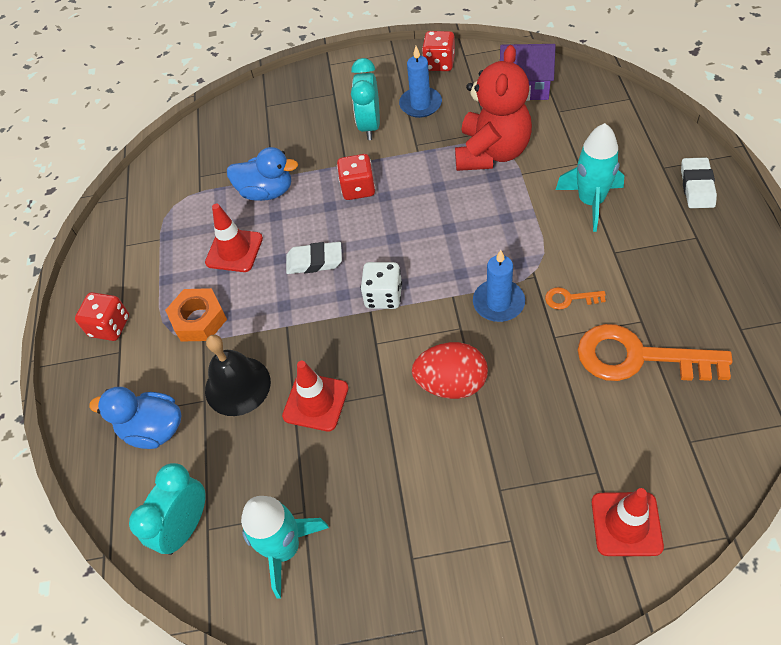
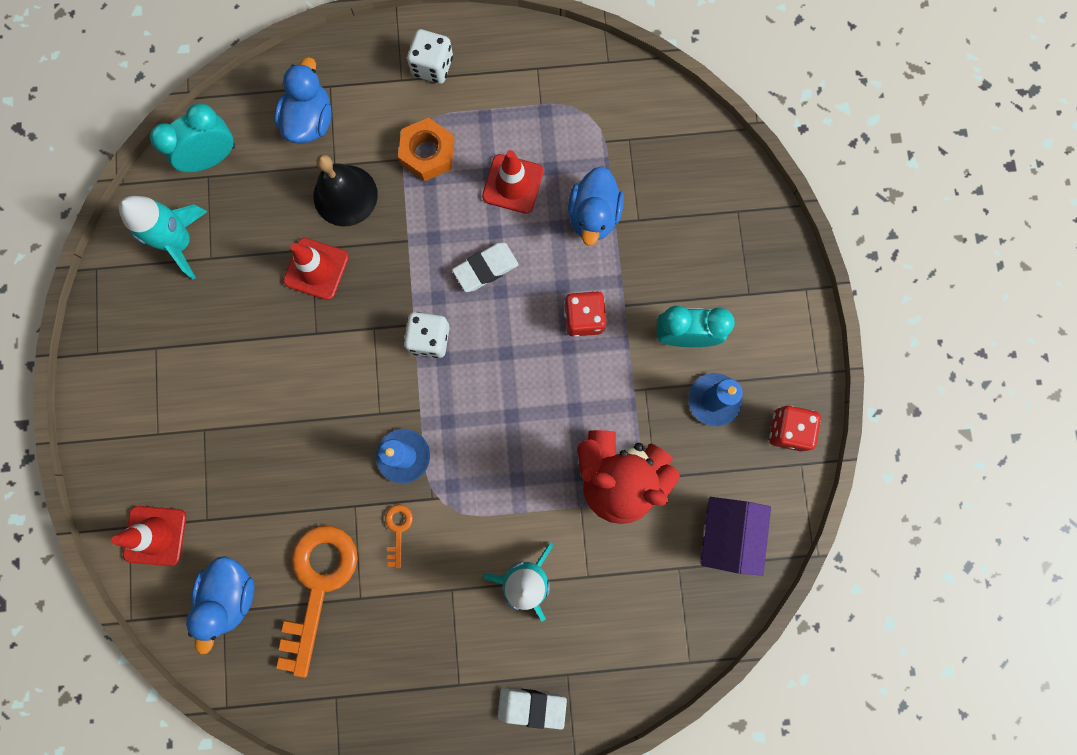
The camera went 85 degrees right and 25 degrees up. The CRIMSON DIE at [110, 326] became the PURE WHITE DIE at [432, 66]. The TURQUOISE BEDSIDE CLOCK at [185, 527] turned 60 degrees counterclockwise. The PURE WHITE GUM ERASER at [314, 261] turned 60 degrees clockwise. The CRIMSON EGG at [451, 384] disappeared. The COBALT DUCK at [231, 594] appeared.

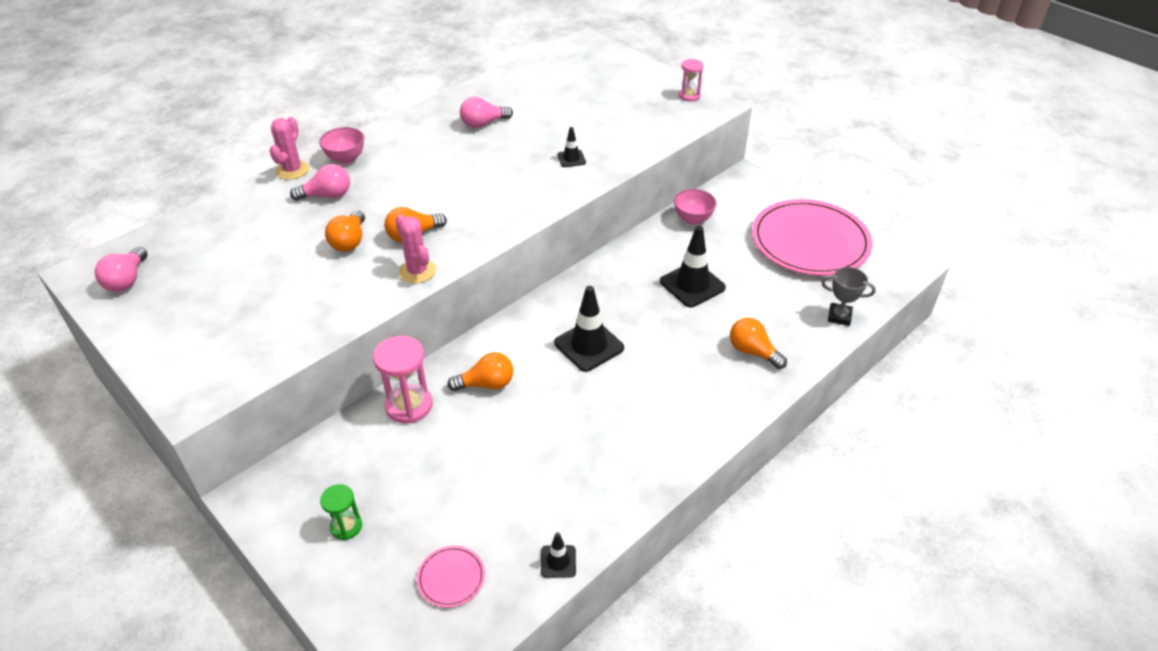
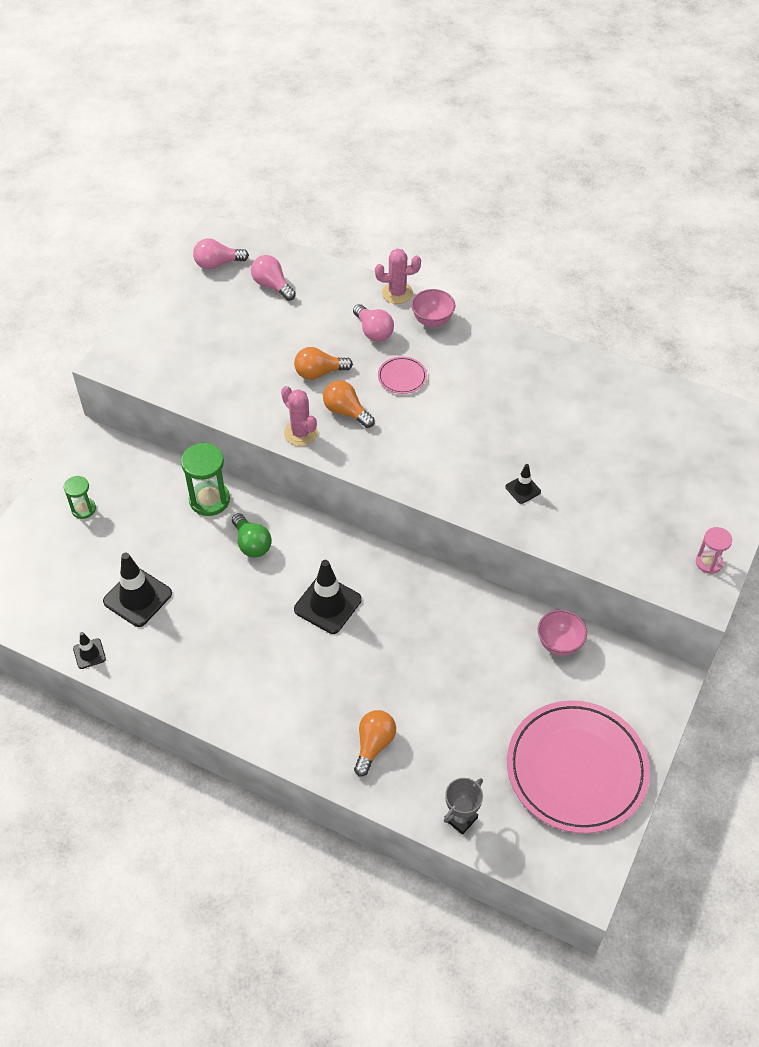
The camera went 70 degrees right and 10 degrees up. The PINK HOURGLASS at [409, 405] became the GREEN HOURGLASS at [209, 500]. The PINK CACTUS at [417, 271] turned 75 degrees counterclockwise. The PINK FLAT DISH moved from [451, 578] to [402, 377]. The BRIGHT ORANGE LIGHT BULB at [486, 384] became the GREEN LIGHT BULB at [252, 543]. The PINK LIGHT BULB moved from [483, 124] to [272, 285]. The JET-BLACK SAFETY CONE moved from [692, 285] to [137, 597]. The GRAY PRIZE CUP at [839, 316] turned 45 degrees clockwise.

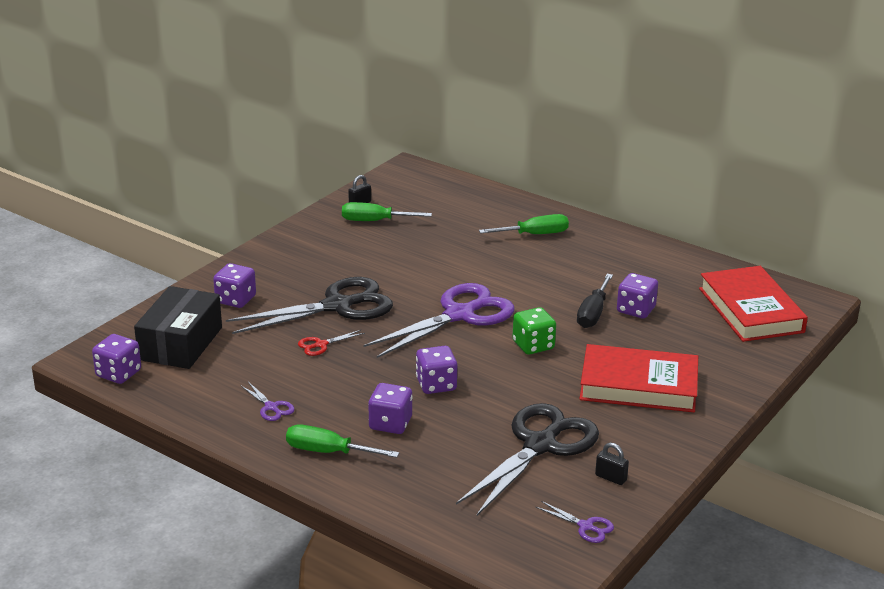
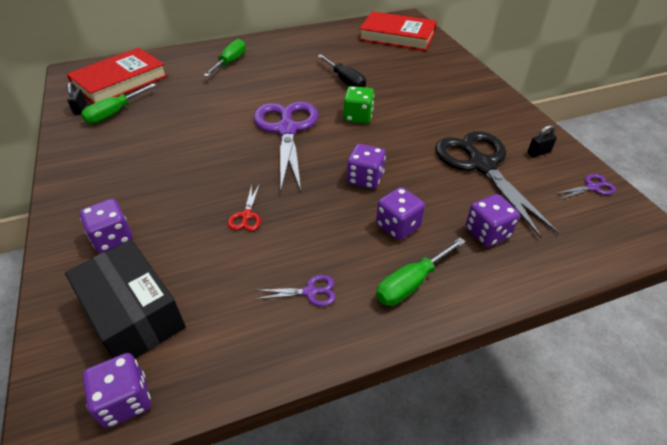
The camera went 55 degrees left and 15 degrees up. The JET-BLACK SHEARS at [337, 306] disappeared. The CRIMSON BOOK moved from [638, 385] to [120, 81]. The PURPLE DIE moved from [636, 310] to [487, 233].

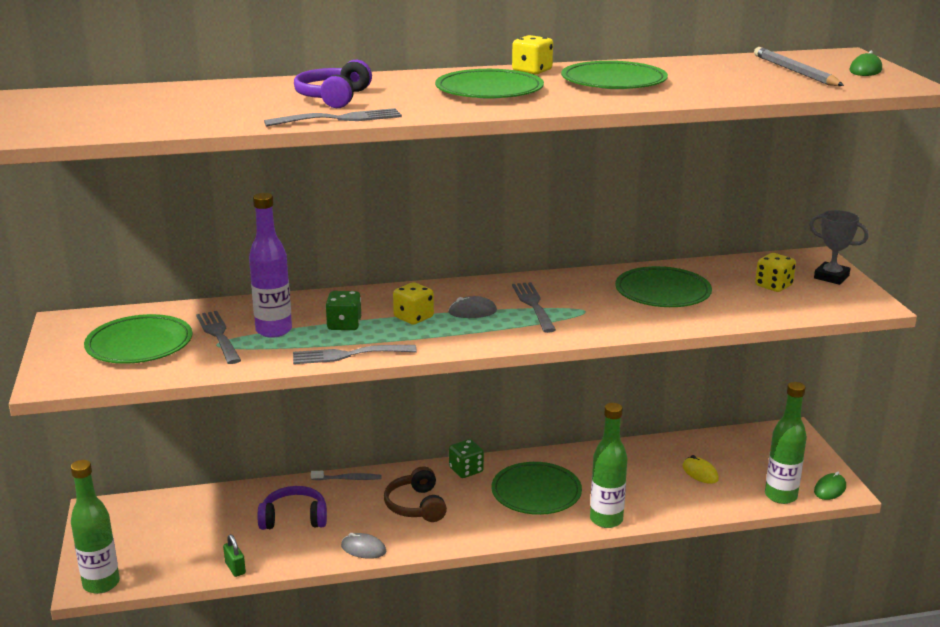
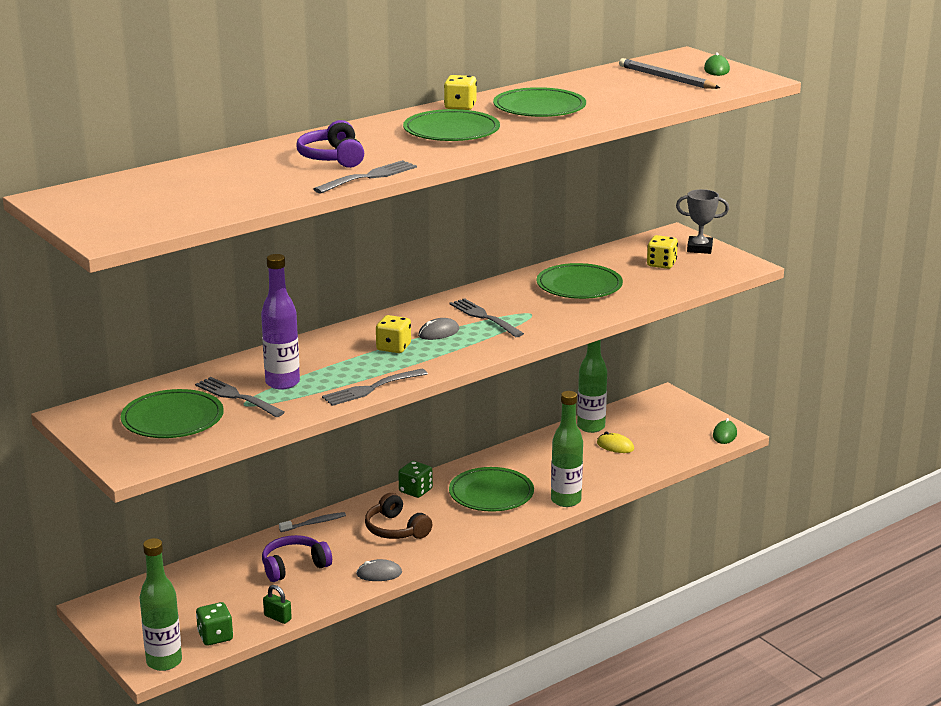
The camera went 25 degrees left and 0 degrees up. The GREEN DIE moved from [344, 325] to [215, 636]. The GREEN BOTTLE moved from [780, 496] to [591, 427].

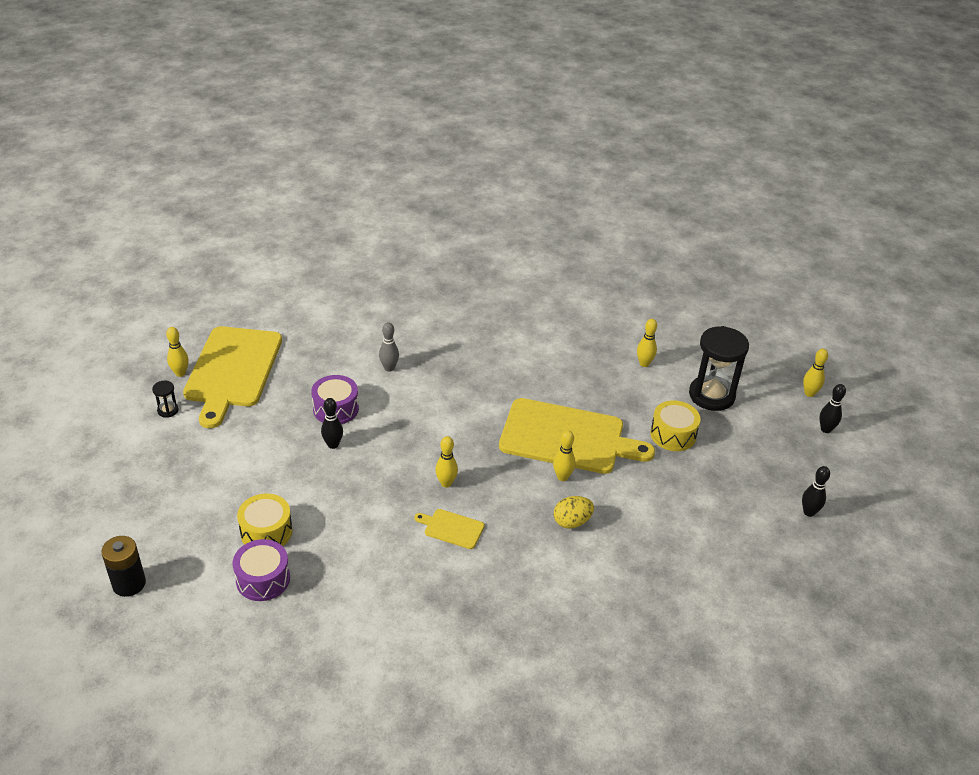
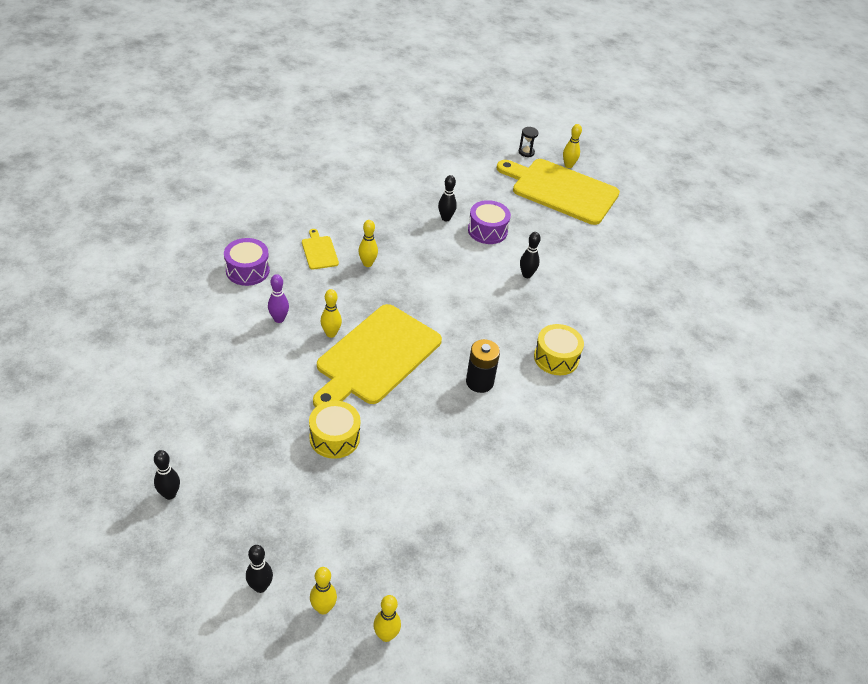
The camera went 110 degrees right and 5 degrees up. The JET-BLACK POWER CELL moved from [129, 584] to [479, 382]. The PURPLE DRUM moved from [263, 579] to [247, 270]. The BRIGHT YELLOW DRUM moved from [266, 532] to [556, 358]. The GRAY TENPIN at [389, 368] became the JET-BLACK TENPIN at [527, 275]. The BRIGHT YELLOW CUTTING BOARD at [451, 528] turned 60 degrees counterclockwise. The BRIGHT YELLOW EGG at [572, 522] was replaced by the PURPLE TENPIN at [279, 319]. The BRIGHT YELLOW TENPIN moved from [644, 363] to [386, 635]. The JET-BLACK HOURGLASS at [711, 395] disappeared.

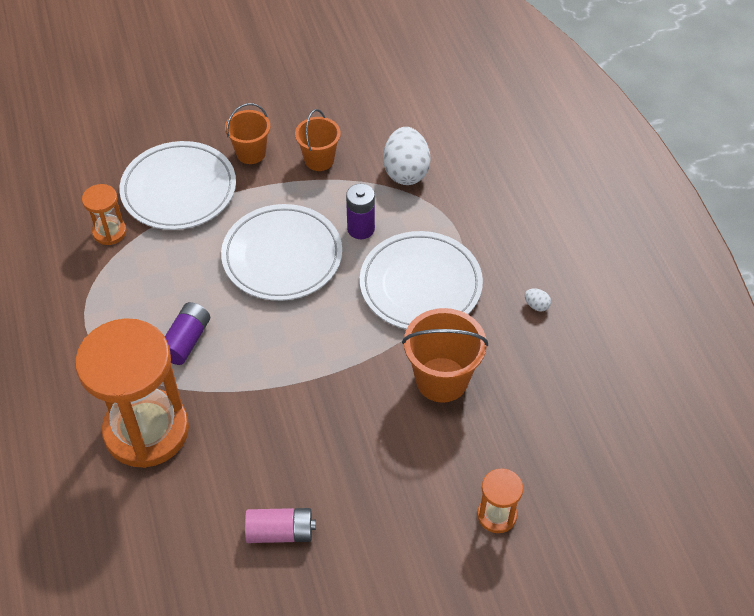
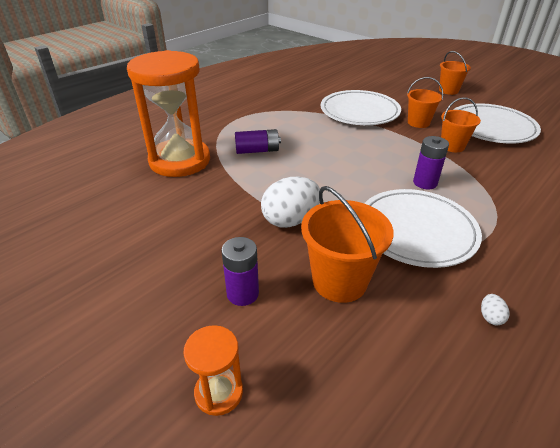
The camera went 60 degrees right and 15 degrees down. The BRIGHT ORANGE HOURGLASS at [109, 232] disappeared. The PURE WHITE FLAT DISH moved from [282, 256] to [491, 127]. The PINK POWER CELL at [280, 532] disappeared. The PURE WHITE EGG moved from [406, 172] to [290, 220]. The PURPLE POWER CELL at [242, 293] appeared. The BRIGHT ORANGE BUCKET at [448, 90] appeared.

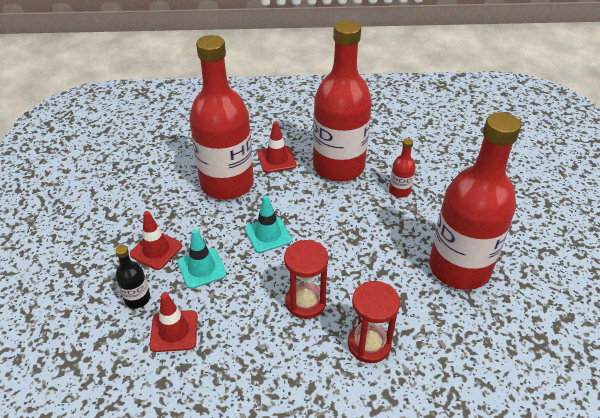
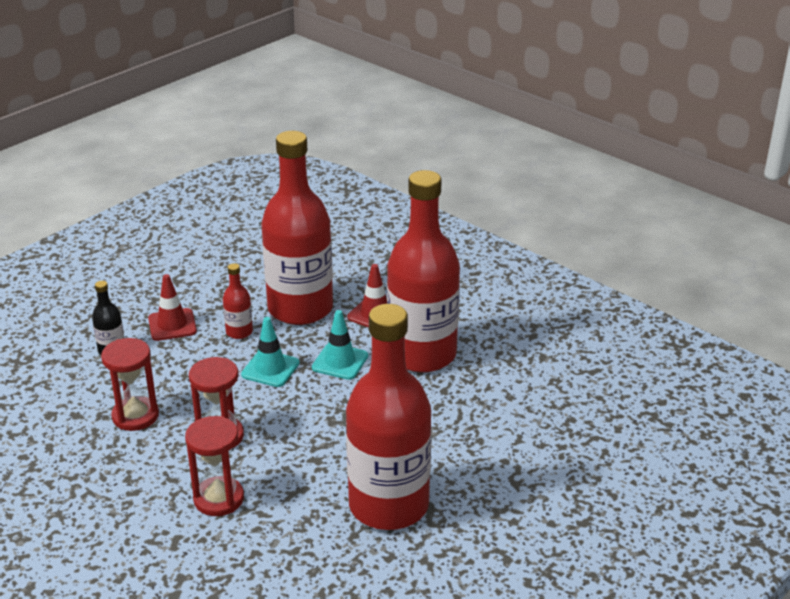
The camera went 45 degrees right and 10 degrees down. The CRIMSON SAFETY CONE at [174, 331] disappeared. The TURQUOISE SAFETY CONE moved from [202, 268] to [340, 362]. The CRIMSON BOTTLE moved from [399, 191] to [239, 332]. The CRIMSON HOURGLASS at [135, 416] appeared.

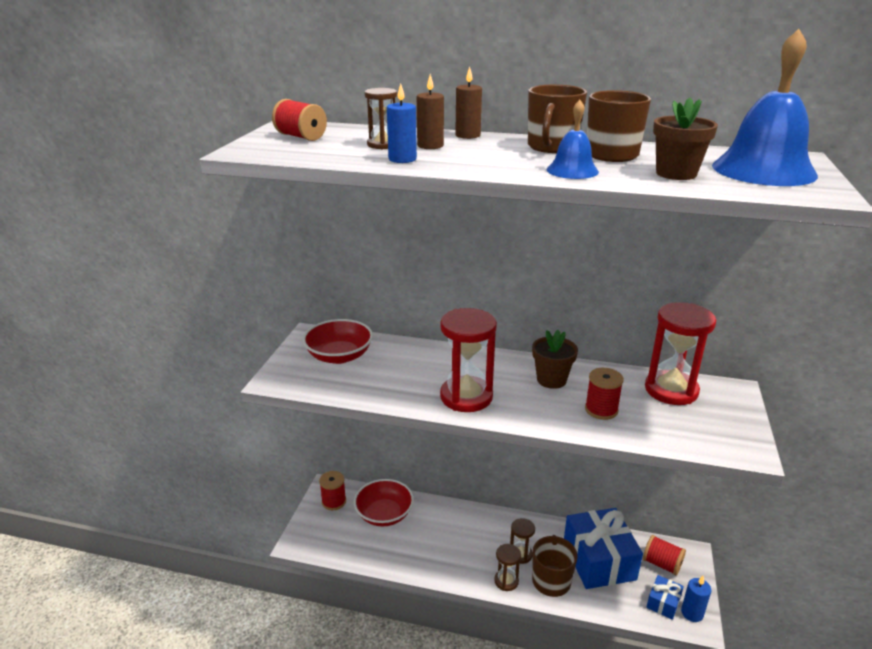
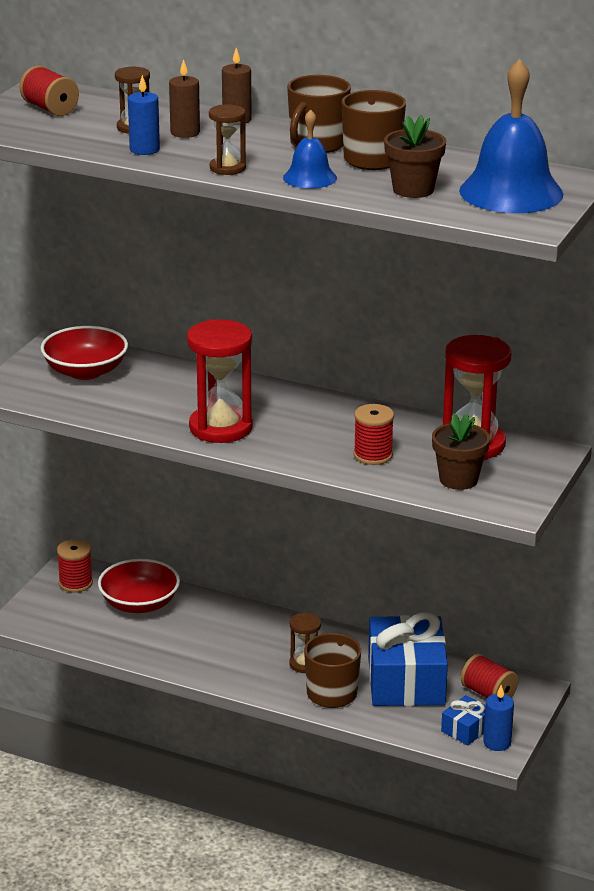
The camera went 10 degrees right and 0 degrees up. The BROWN HOURGLASS moved from [506, 581] to [227, 168]. The BROWN FLOWER POT moved from [551, 380] to [458, 479].

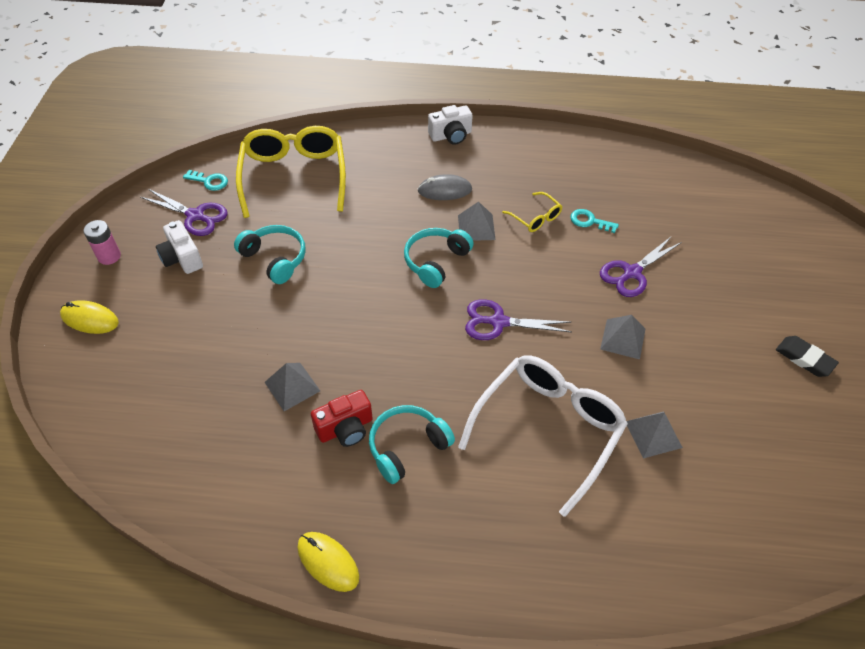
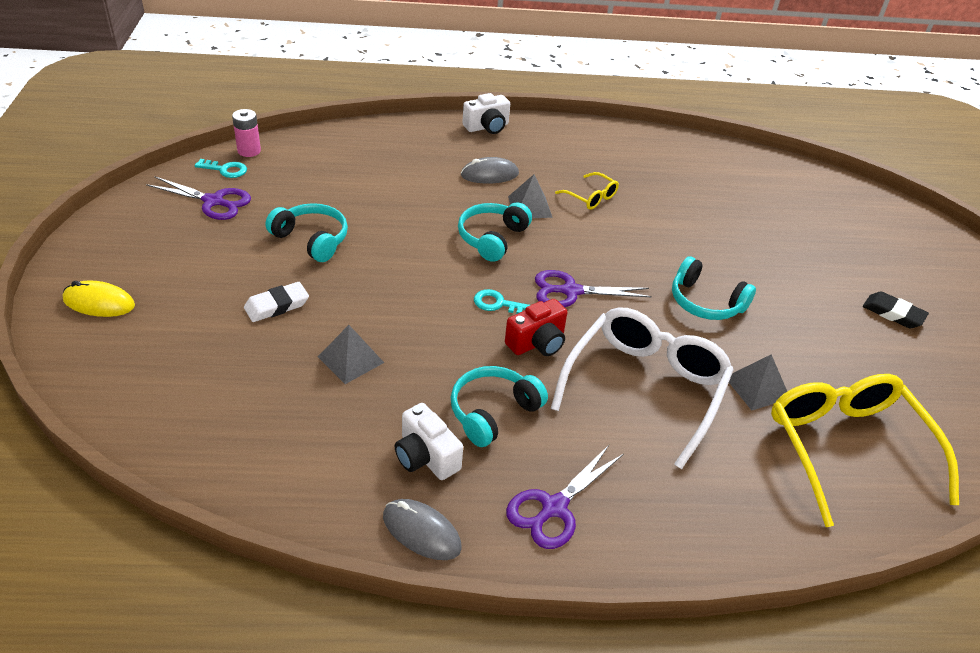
The camera went 10 degrees left and 10 degrees down. The PINK POWER CELL moved from [109, 256] to [249, 151]. The PURE WHITE COMPACT CAMERA moved from [182, 258] to [426, 457]. The BRIGHT YELLOW EYEGLASSES moved from [294, 176] to [846, 448]. The BRIGHT YELLOW PC MOUSE at [328, 562] became the GRAY PC MOUSE at [421, 532]. The CRIMSON COMPACT CAMERA moved from [345, 428] to [537, 343]. The TURQUOISE LATCHKEY moved from [589, 221] to [498, 304]. The PURPLE SHEARS moved from [632, 273] to [554, 507]. The GRAY PYRAMID SHAPE at [623, 339] was replaced by the TURQUOISE HEADPHONES at [705, 302]. The PURE WHITE GUM ERASER at [277, 305] appeared.

